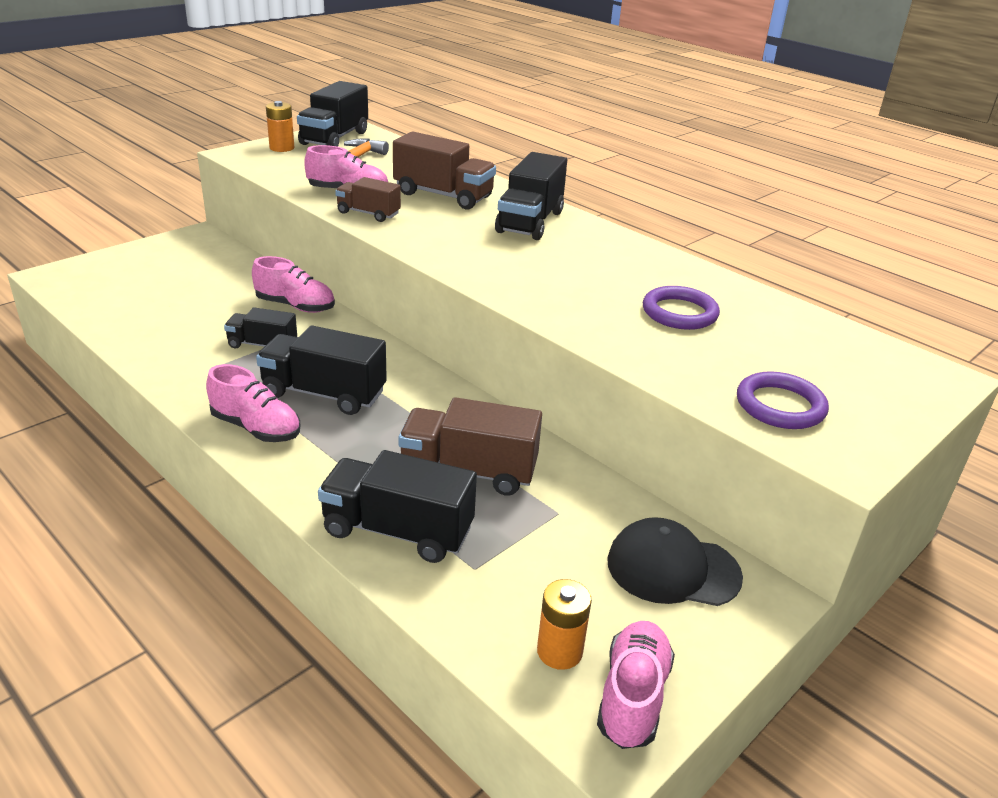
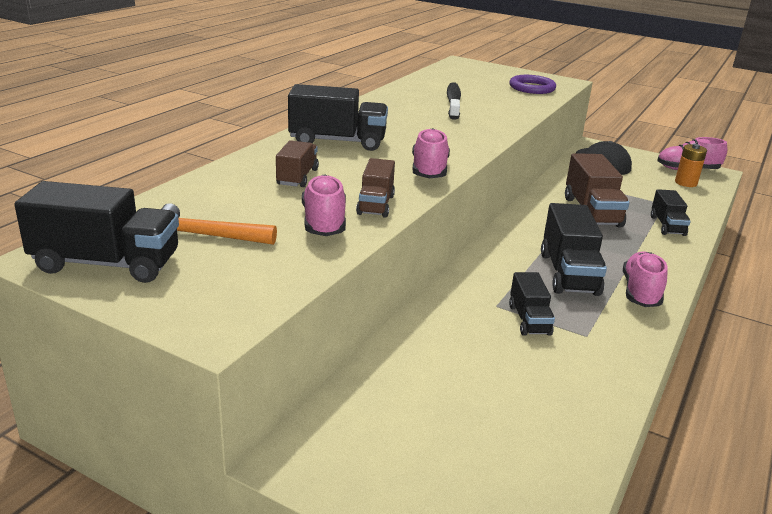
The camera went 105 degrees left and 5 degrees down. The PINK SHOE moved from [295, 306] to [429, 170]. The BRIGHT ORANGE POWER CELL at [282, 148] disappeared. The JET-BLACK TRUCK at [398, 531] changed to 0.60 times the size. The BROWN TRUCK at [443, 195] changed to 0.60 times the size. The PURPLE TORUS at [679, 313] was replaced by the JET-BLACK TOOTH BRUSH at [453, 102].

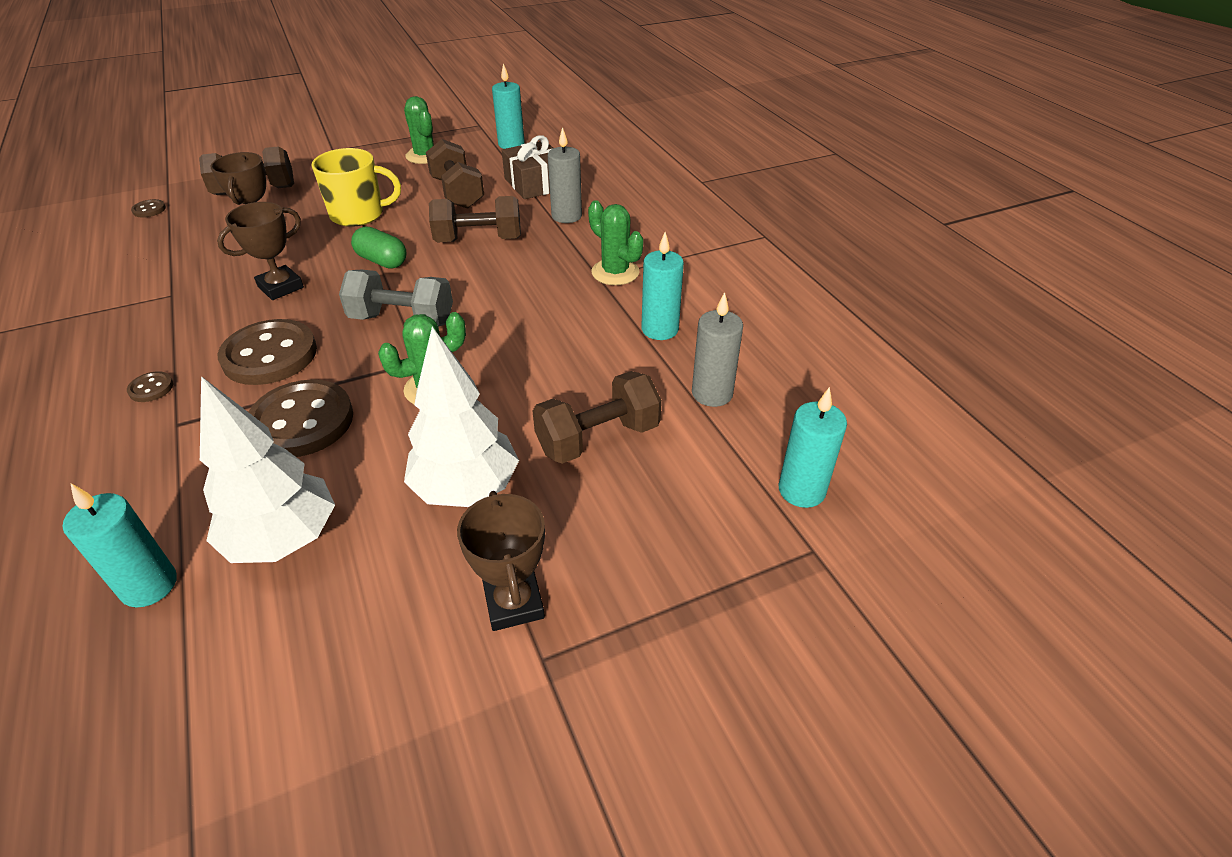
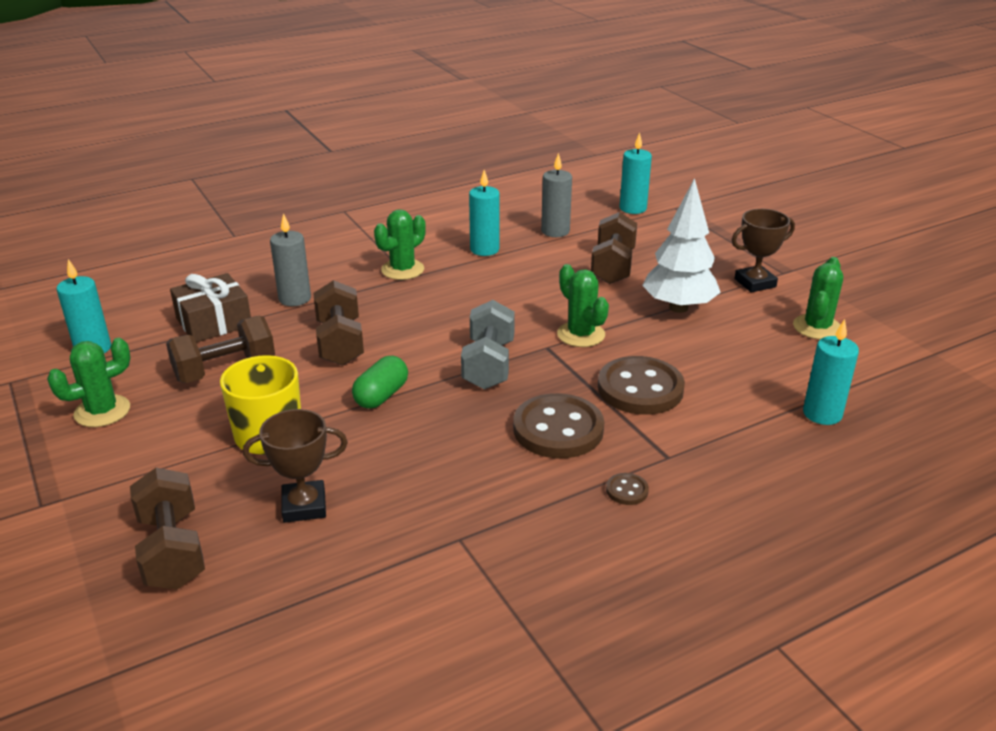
The camera went 95 degrees left and 10 degrees down. The BROWN SHIRT BUTTON at [149, 210] disappeared. The PURE WHITE TREE at [283, 539] disappeared. The BROWN PRIZE CUP at [280, 287] disappeared. The BROWN FREE WEIGHT at [598, 438] turned 45 degrees clockwise. The GREEN CACTUS at [817, 327] appeared.

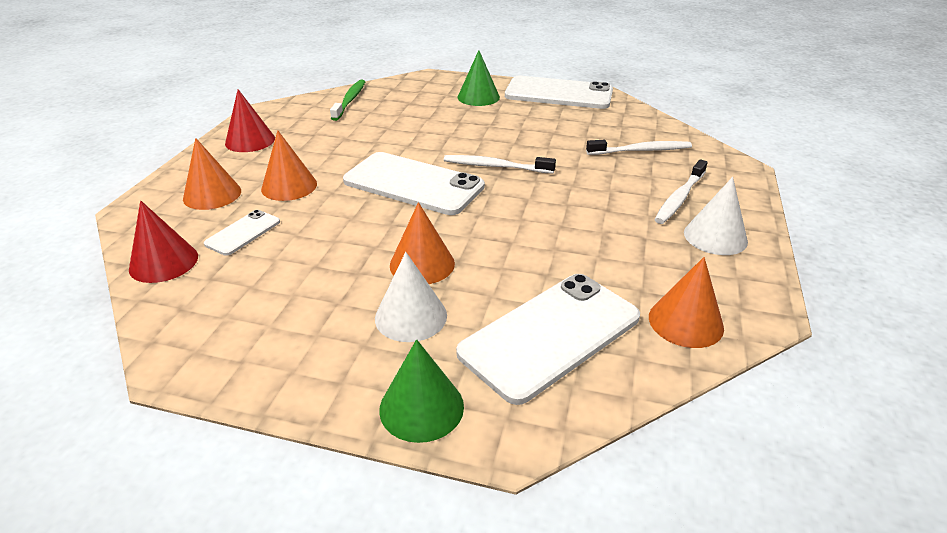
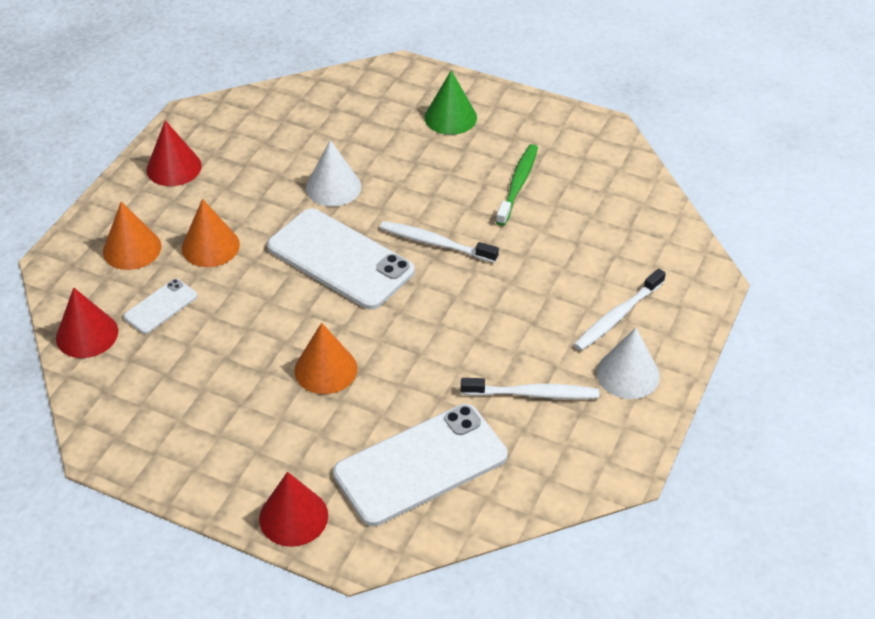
The camera went 10 degrees right and 10 degrees up. The GREEN TOOTH BRUSH moved from [350, 100] to [518, 184]. The PURE WHITE SOLID CONE moved from [411, 316] to [333, 187]. The GREEN SOLID CONE at [421, 407] became the CRIMSON SOLID CONE at [293, 517]. The PURE WHITE SMARTPHONE at [558, 94] disappeared. The PURE WHITE TOOTH BRUSH moved from [641, 150] to [533, 394]. The BRIGHT ORANGE SOLID CONE at [685, 322] disappeared.

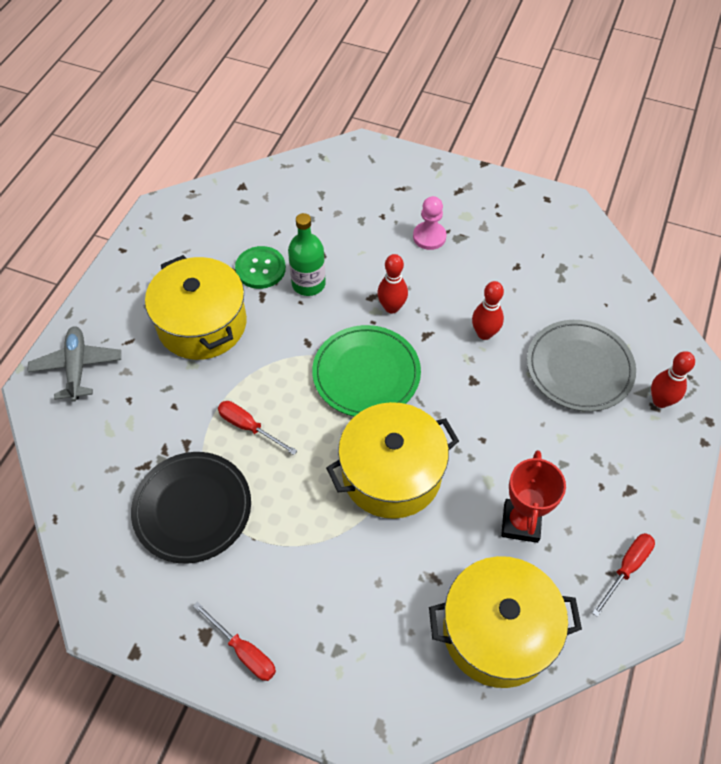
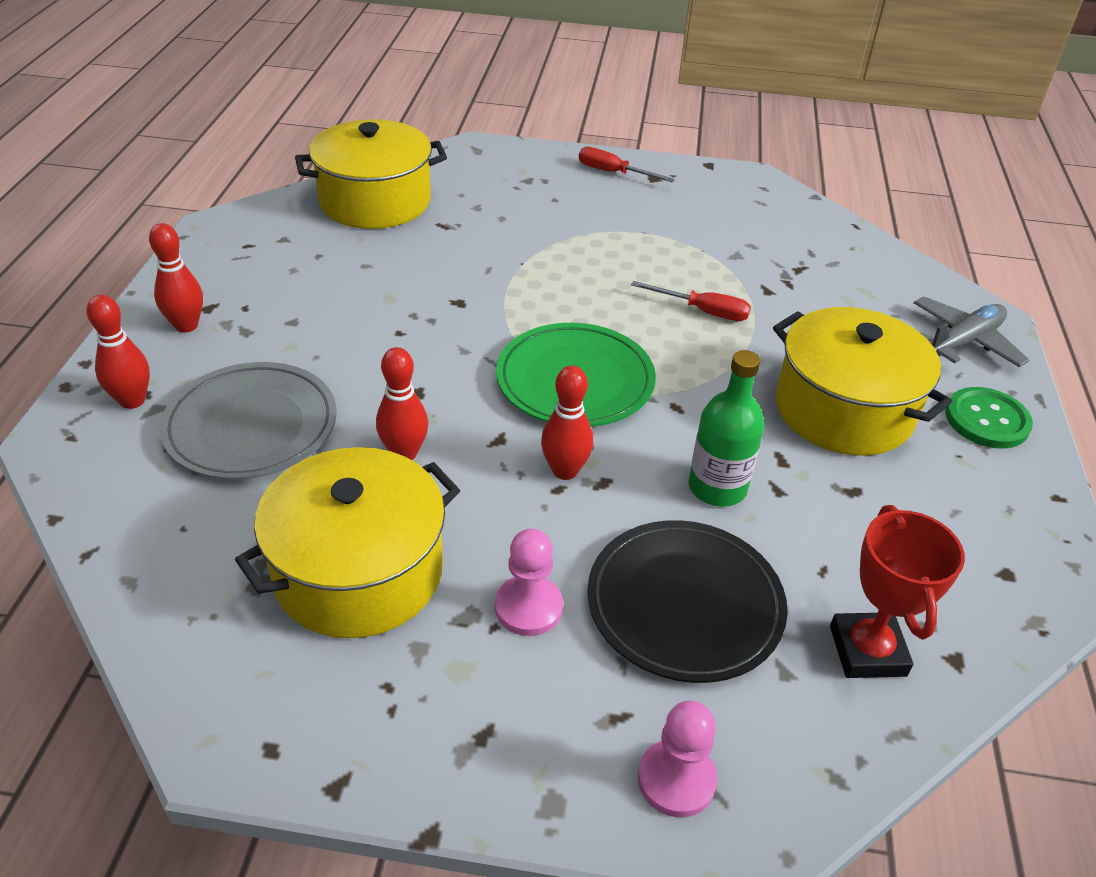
The camera went 165 degrees right and 15 degrees down. The GRAY PLANE at [77, 367] turned 105 degrees counterclockwise. The JET-BLACK FLAT DISH moved from [192, 509] to [684, 604]. The GREEN SHIRT BUTTON moved from [260, 269] to [987, 420]. The BRIGHT YELLOW COOKING POT moved from [391, 473] to [358, 572]. The CRIMSON PRIZE CUP moved from [521, 523] to [867, 651]. The CRIMSON SCREWDRIVER at [626, 568] disappeared. The CRIMSON TENPIN at [186, 326] appeared. The PINK GAME PAWN at [676, 780] appeared.

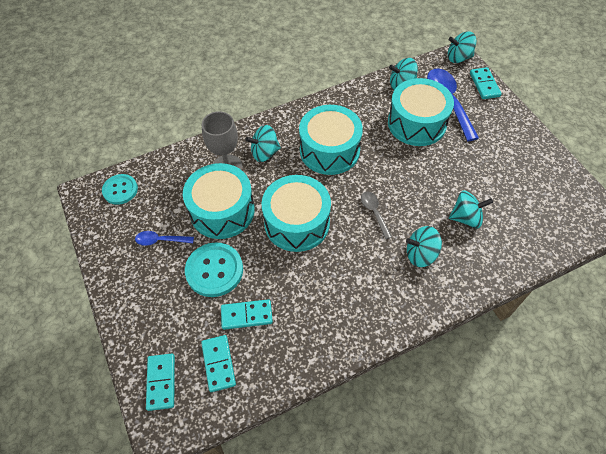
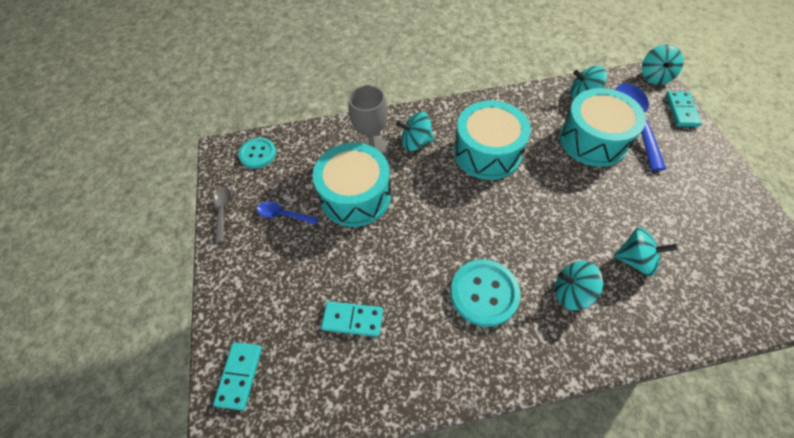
The camera went 15 degrees right and 0 degrees up. The TURQUOISE SHIRT BUTTON moved from [214, 270] to [484, 293]. The TURQUOISE DOMINO TILE at [219, 364] disappeared. The TURQUOISE DRUM at [297, 223] disappeared. The GRAY SPOON moved from [374, 212] to [223, 211]. The TURQUOISE SPINNING TOP at [458, 58] turned 90 degrees counterclockwise.

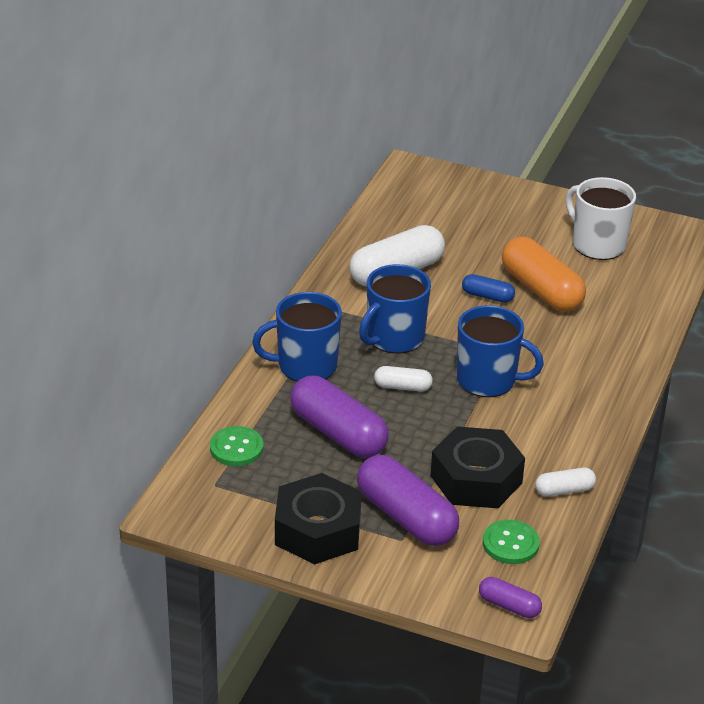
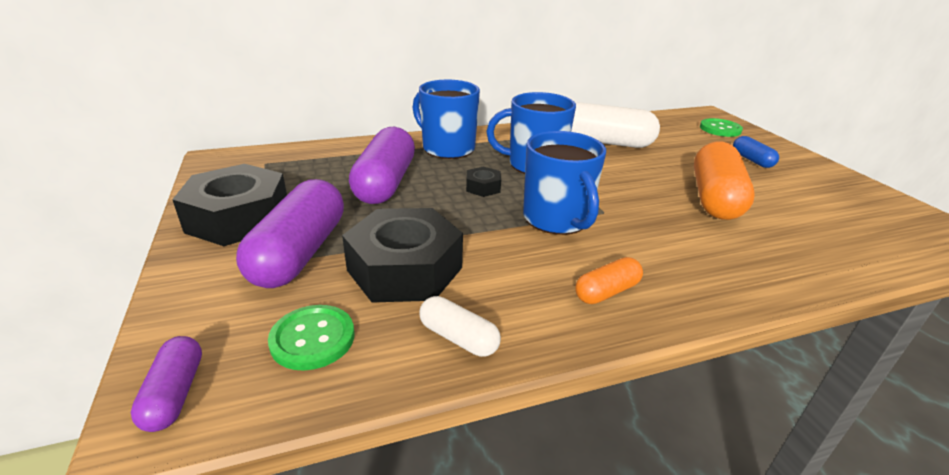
The camera went 50 degrees right and 5 degrees down. The GREEN SHIRT BUTTON moved from [236, 448] to [720, 129]. The PURE WHITE CAPSULE at [402, 387] was replaced by the JET-BLACK NUT at [483, 187]. The COBALT CAPSULE moved from [487, 296] to [751, 160]. The PURE WHITE COFFEE MUG at [597, 245] disappeared. The BRIGHT ORANGE CAPSULE at [606, 291] appeared.

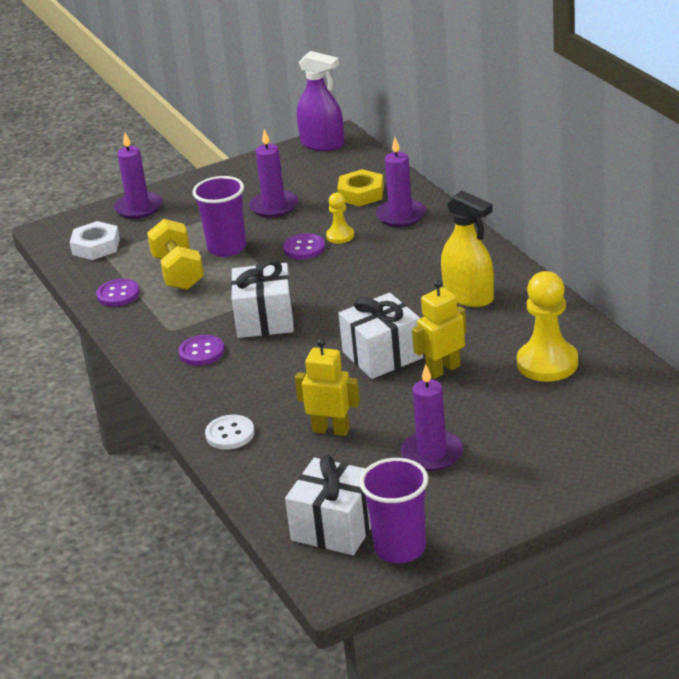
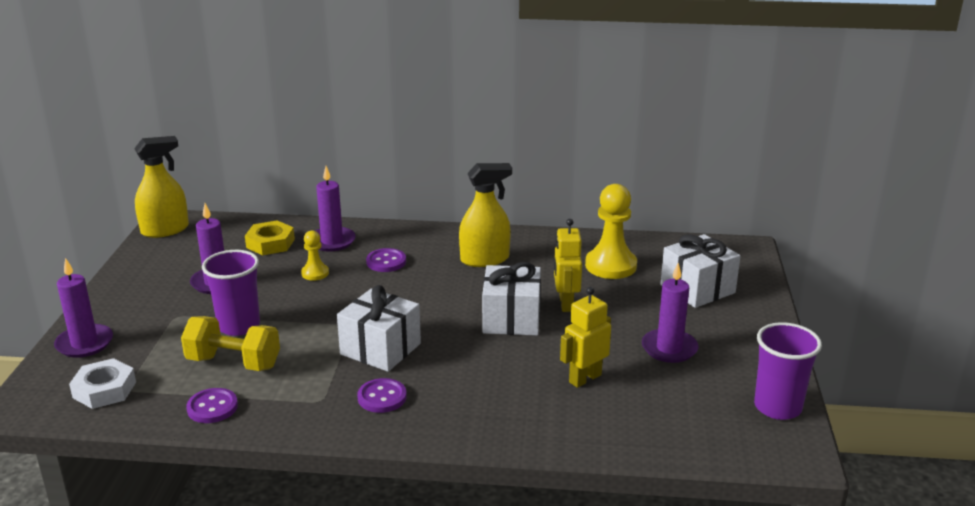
The camera went 60 degrees left and 5 degrees down. The PURE WHITE SHIRT BUTTON at [230, 434] disappeared. The PURPLE SHIRT BUTTON moved from [304, 248] to [386, 262]. The PURE WHITE PRESENT moved from [336, 527] to [697, 289]. The PURPLE SPRAY CLEANER at [322, 144] became the BRIGHT YELLOW SPRAY CLEANER at [165, 230].

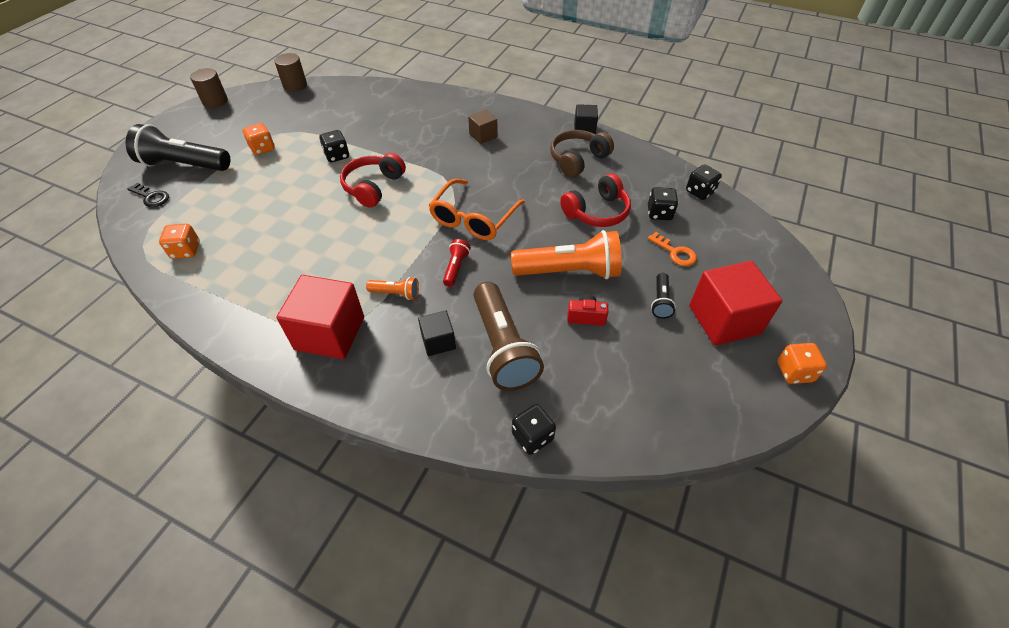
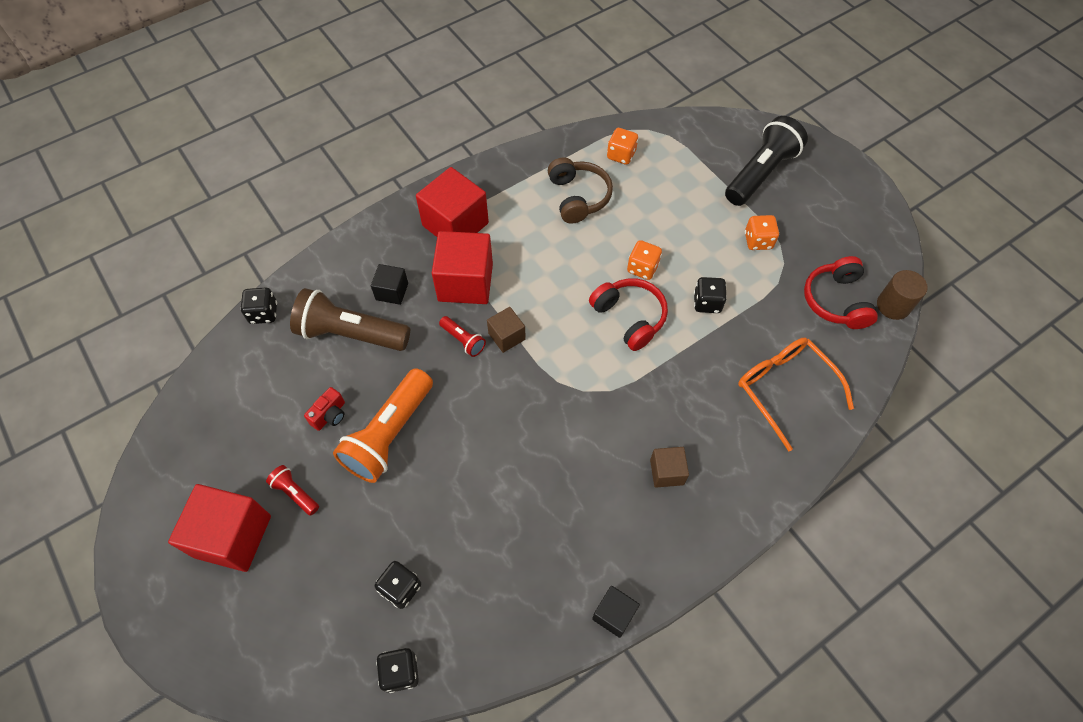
The camera went 120 degrees right and 10 degrees up. The JET-BLACK LATCHKEY at [151, 197] disappeared. The BROWN CYLINDER SHAPE at [215, 101] disappeared. The BRIGHT ORANGE FLASHLIGHT at [396, 293] was replaced by the CRIMSON SOLID CUBE at [465, 282]. The BRIGHT ORANGE EYEGLASSES moved from [473, 218] to [785, 389]. The BROWN HEADPHONES moved from [578, 160] to [578, 197]. The CRIMSON HEADPHONES moved from [597, 212] to [836, 301]. The BRIGHT ORANGE LATCHKEY at [675, 252] disappeared. The JET-BLACK FLASHLIGHT at [660, 301] became the CRIMSON FLASHLIGHT at [295, 493]. The BRIGHT ORANGE DIE moved from [794, 372] to [642, 268]. The BROWN SOLID CUBE at [506, 336] appeared.

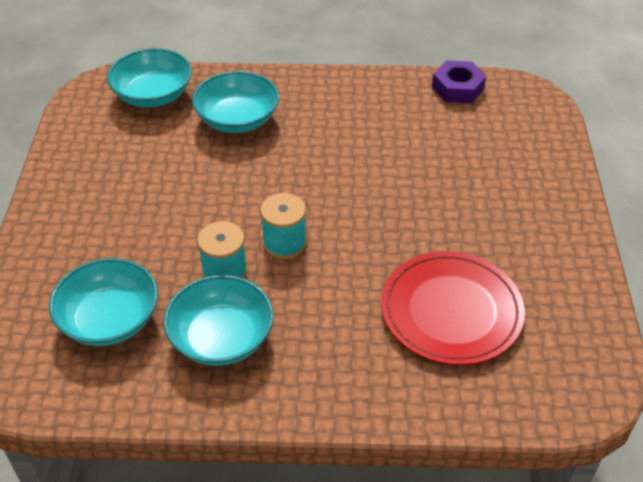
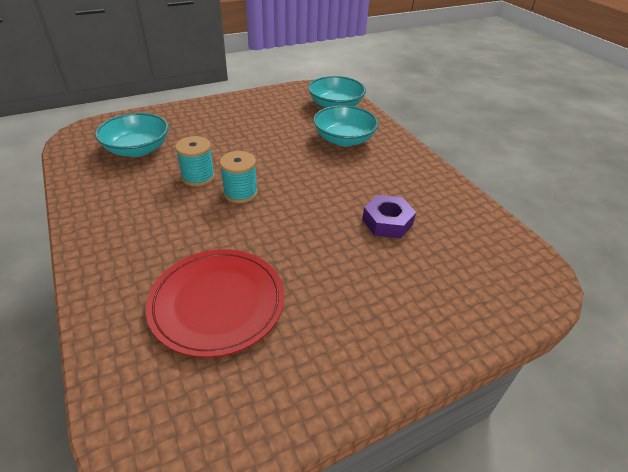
The camera went 60 degrees right and 5 degrees down. The TURQUOISE DEEP DISH at [221, 338] disappeared. The PURPLE NUT moved from [457, 88] to [387, 222].

